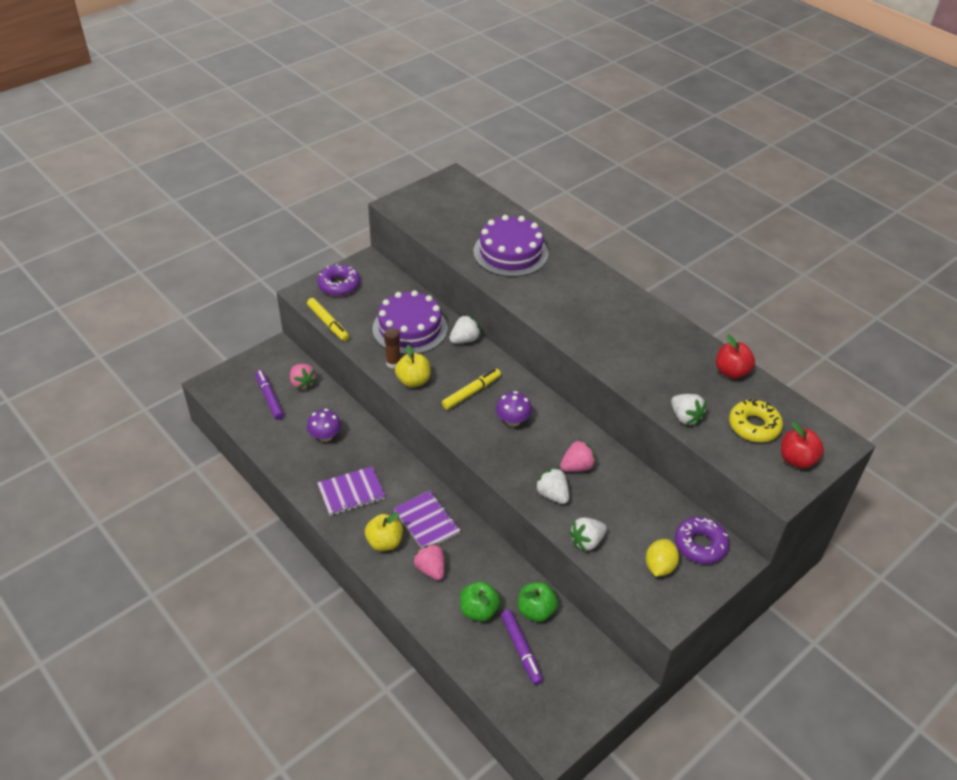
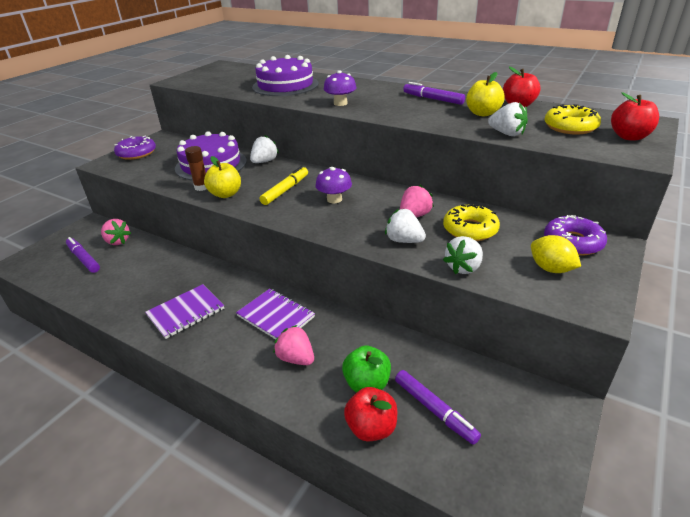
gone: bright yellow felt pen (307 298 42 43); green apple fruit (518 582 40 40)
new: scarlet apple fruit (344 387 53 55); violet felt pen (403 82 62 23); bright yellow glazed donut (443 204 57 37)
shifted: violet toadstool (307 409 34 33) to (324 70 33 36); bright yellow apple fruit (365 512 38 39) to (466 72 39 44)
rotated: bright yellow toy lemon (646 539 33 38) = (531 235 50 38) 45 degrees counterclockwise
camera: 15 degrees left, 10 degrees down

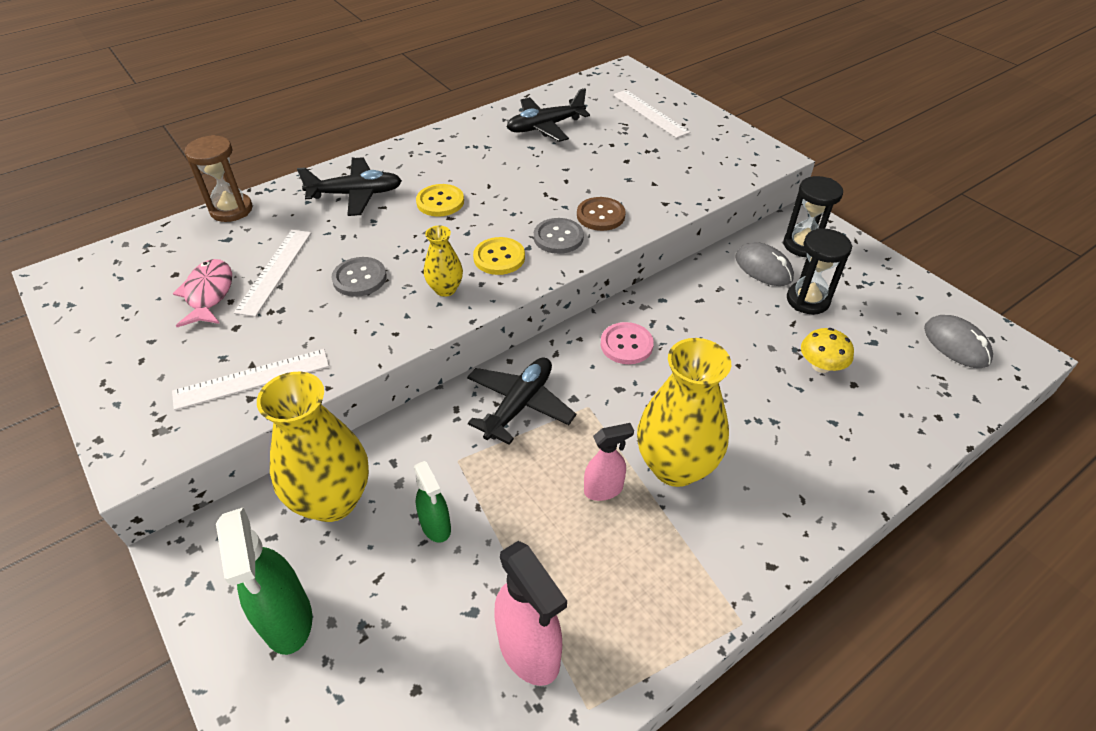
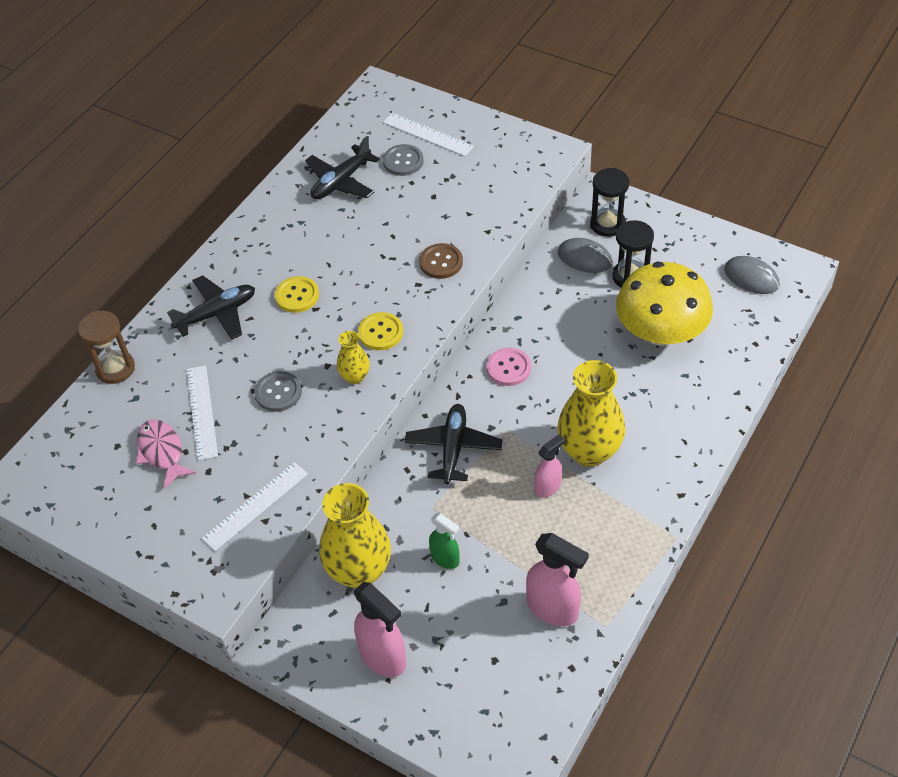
shifted: ash-grey sewing button (534 218 50 36) to (383 144 41 32)
repainted: green sprayer (216 507 96 148) to rosy sprayer (354 582 52 95)
scaled: bright yellow toadstool (801 328 53 45) = (616 262 97 84) x2.30
camera: 20 degrees left, 5 degrees up

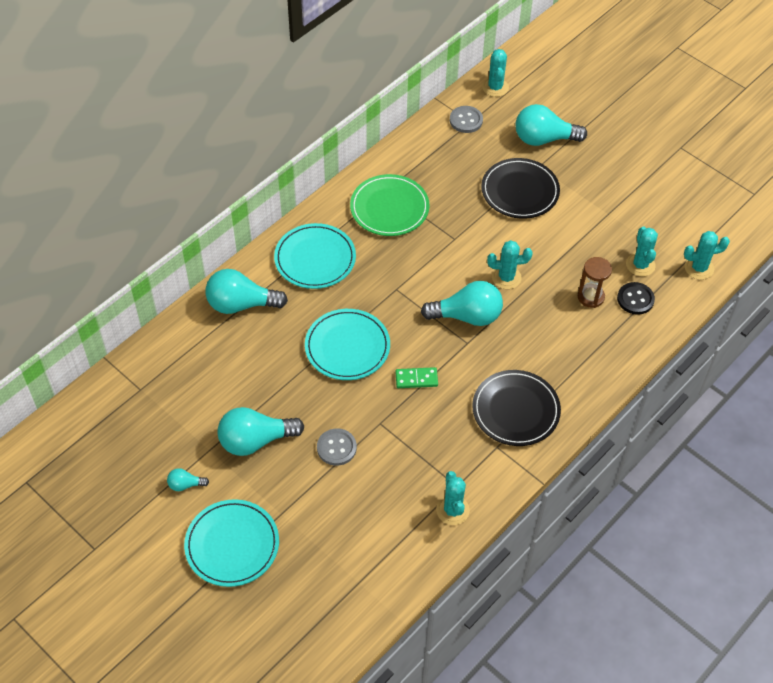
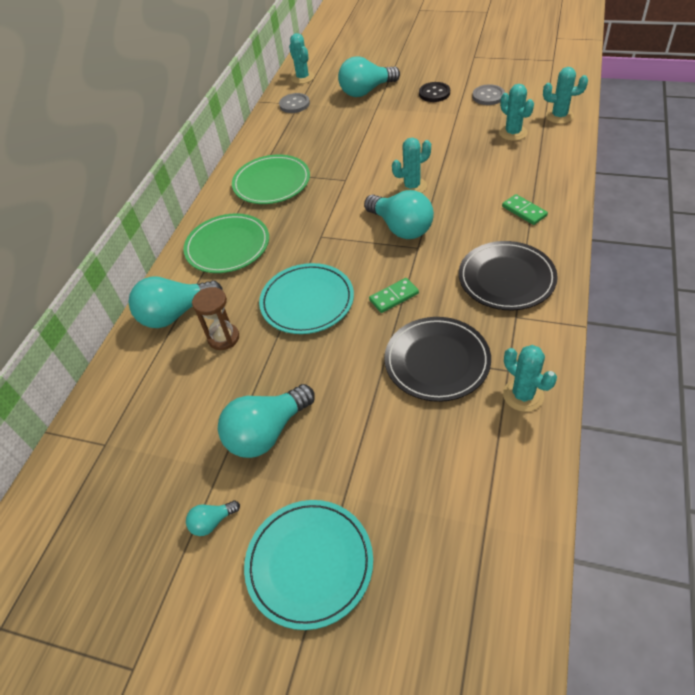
new: green domino piece (502 194 46 31)
shifted: ash-grey sewing button (317 428 40 38) to (472 84 33 21); black dinner plate (481 158 79 61) to (384 317 107 85); dark brown sand timer (578 257 34 51) to (192 287 47 63); black sewing button (617 282 38 33) to (419 82 31 20)
repainted: teal dinner plate (274 223 82 66) to green dinner plate (184 213 85 60)
rotated: teal bulb (421 281 82 45) = (364 190 70 49) 75 degrees clockwise; teal prickly plant (684 231 46 49) = (543 67 45 57) 45 degrees clockwise
camera: 20 degrees left, 5 degrees down

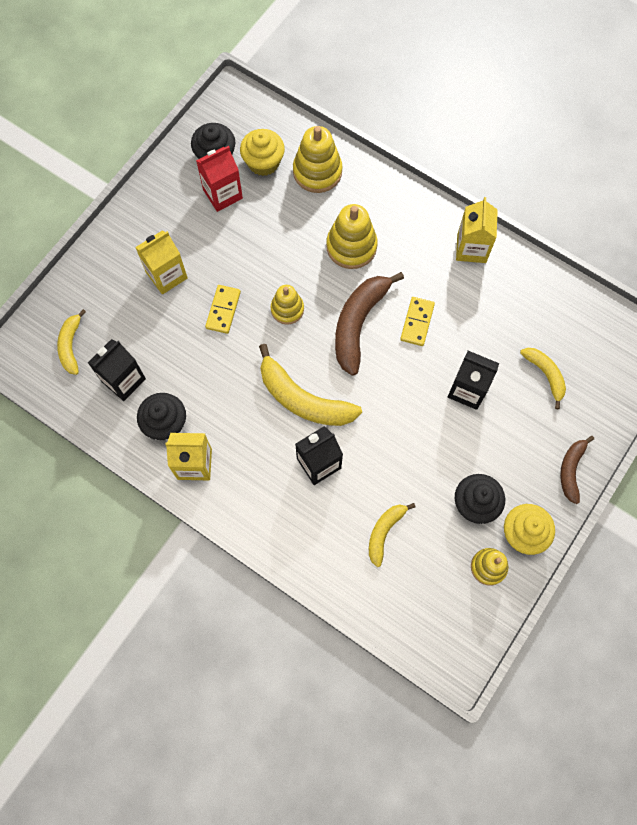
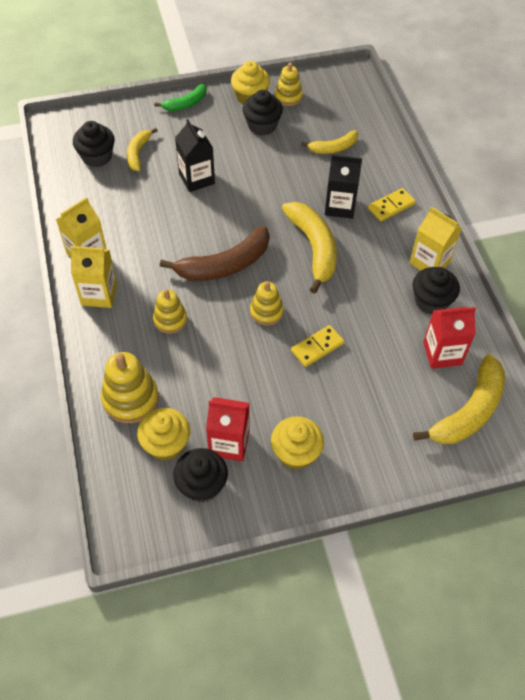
new: black fairy cake (73 121 42 46); bright yellow fairy cake (271 416 53 53)
shifted: bright yellow juice carton (135 230 53 64) to (70 246 47 62); bright yellow domino piece (400 297 35 49) to (368 188 48 33)
repainted: black juice carton (88 339 58 62) to scarlet juice carton (423 307 53 62); dark brown banana fruit (560 436 34 68) to green banana fruit (154 84 53 27)
scaled: bright yellow banana fruit (57 309 29 66) = (413 354 92 90) x1.74; bright yellow stacking toy (326 204 52 65) = (153 289 34 45) x0.64
camera: 140 degrees left, 15 degrees down

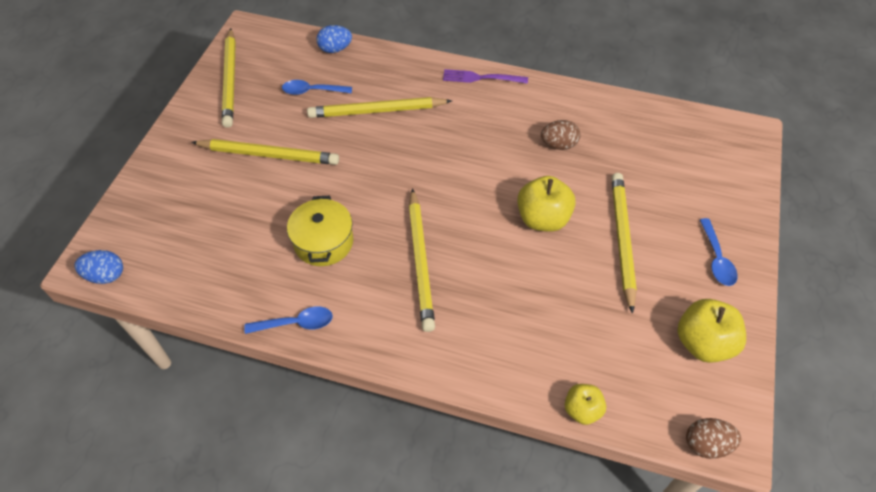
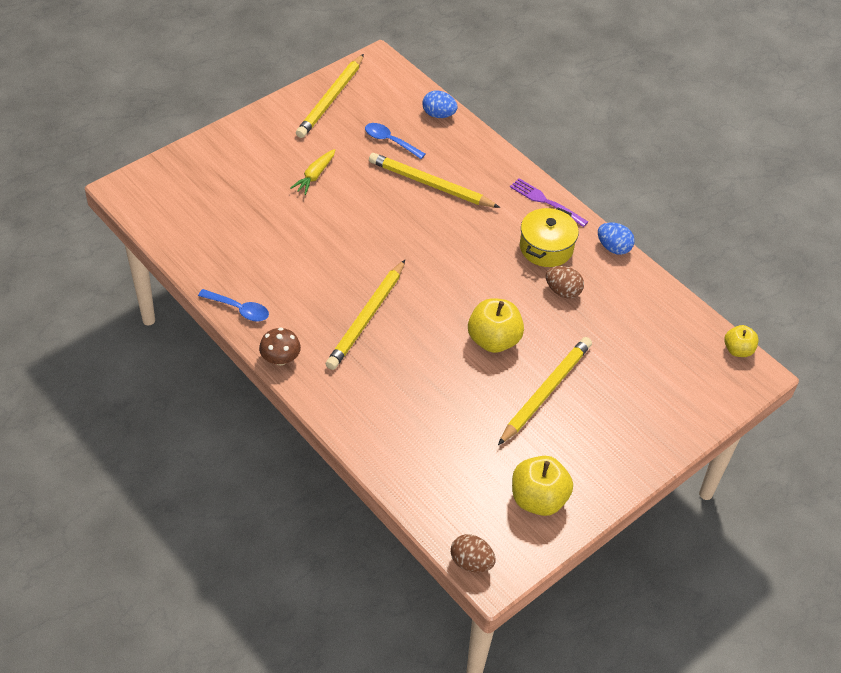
gone: royal blue teaspoon (700 218 38 68)
new: dark brown toadstool (259 328 42 37)
shifted: royal blue egg (74 250 49 34) to (598 223 37 32); bright yellow stockpot (287 196 66 70) to (520 207 59 60); bright yellow apple fruit (565 384 41 41) to (724 325 35 32)
swapped: bright yellow pencil (191 139 148 26) to bright yellow carrot (290 149 45 46)
camera: 30 degrees right, 5 degrees down

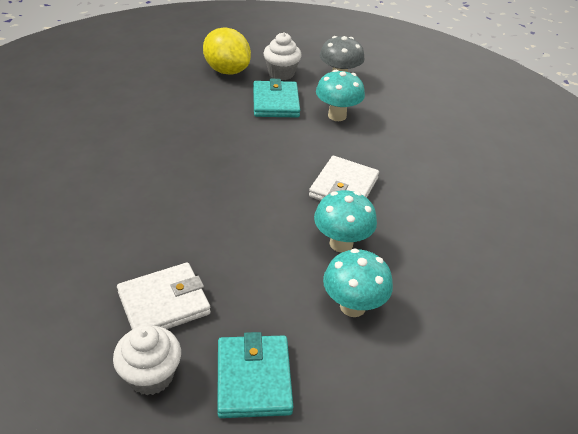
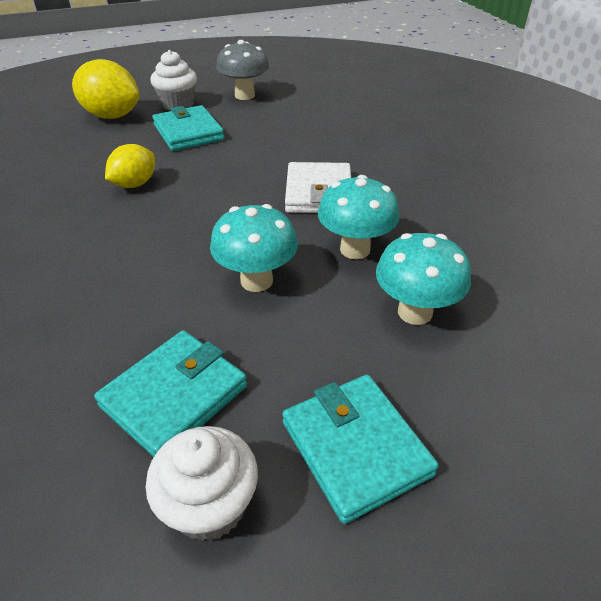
new: bright yellow toy lemon (105 144 50 44)
shifted: teal toadstool (316 70 49 51) to (210 204 88 88)
repainted: snow-white billfold (117 263 94 67) to teal billfold (94 330 153 127)
camera: 20 degrees left, 0 degrees up

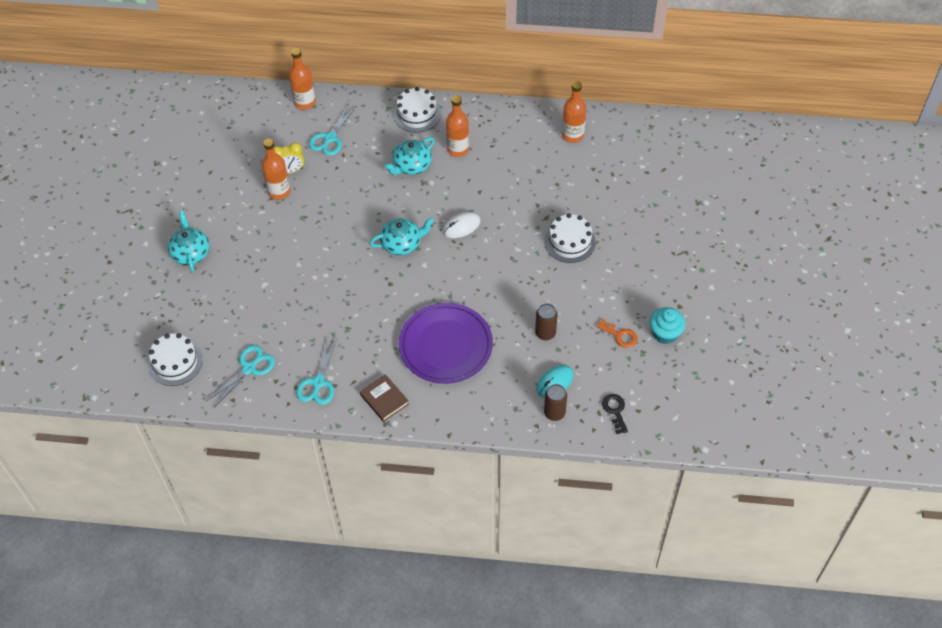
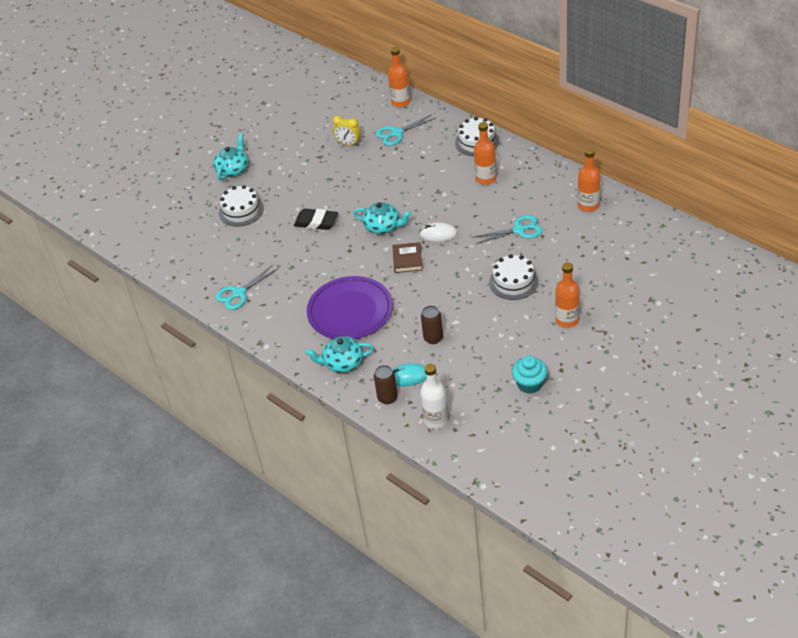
gone: bright orange door key (596 318 42 30)
new: black gum eraser (294 209 44 21)
shifted: snow-white layer cake (148 333 55 53) to (219 185 45 41); teal scissors (207 345 68 62) to (474 215 68 29); bright orange drink bottle (262 139 29 61) to (555 262 25 66); dark brown hardback (360 374 49 48) to (393 242 30 31); teal tea pot (385 137 50 38) to (305 337 69 36)
swapped: black door key (602 394 26 40) to snow-white drink bottle (420 364 29 65)
camera: 40 degrees right, 10 degrees down

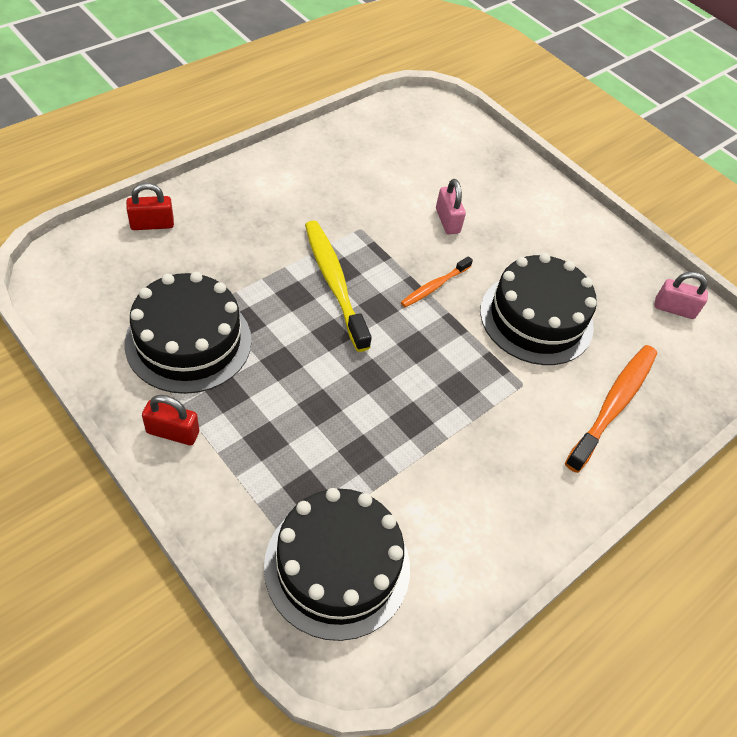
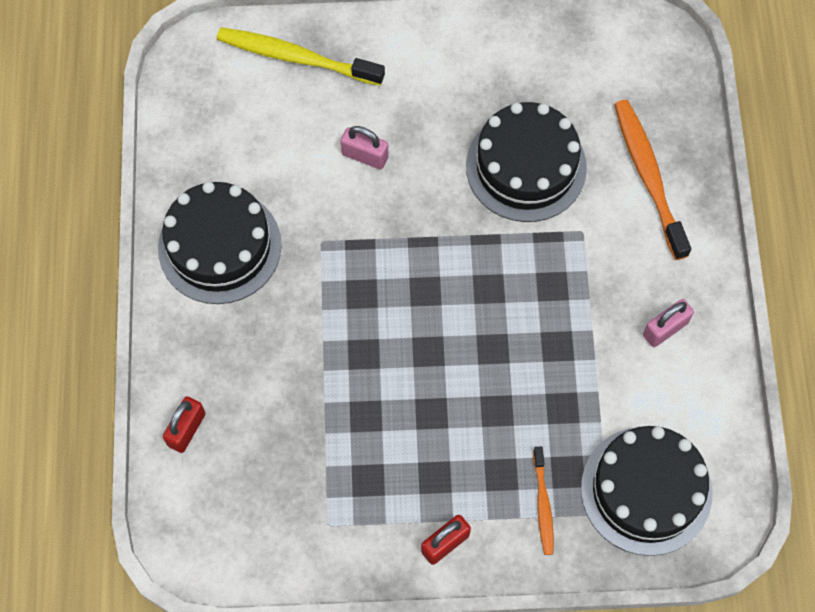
shifted: black layer cake (125 272 127 122) to (158 181 124 123); bright yellow toothbrush (305 221 67 131) to (217 27 168 59); bright orange toothbrush (401 256 72 51) to (533 446 21 109); rosy small lock (655 272 53 47) to (643 299 51 48)
camera: 45 degrees left, 15 degrees up

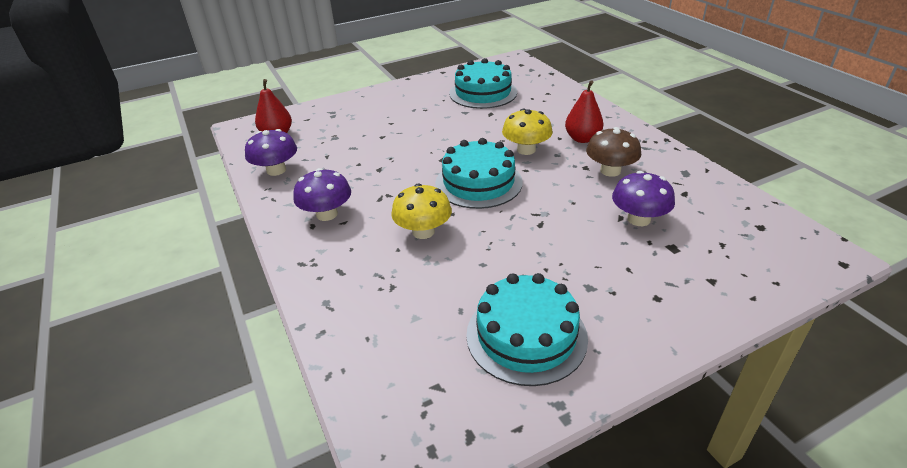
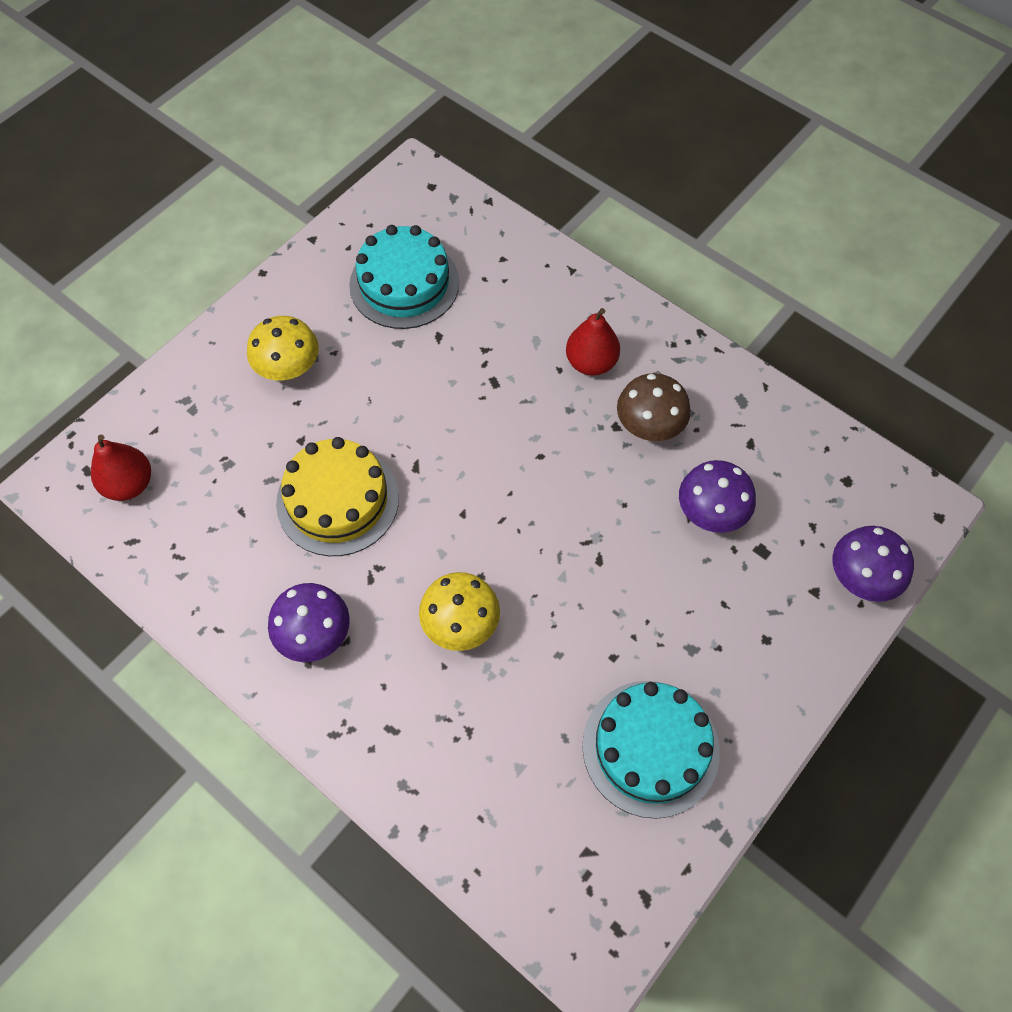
gone: teal layer cake (435 138 88 71)
new: bright yellow layer cake (276 437 123 119)
shifted: violet toadstool (245 129 52 47) to (833 526 81 76); bright yellow toadstool (502 109 51 46) to (247 316 72 64)
camera: 25 degrees left, 25 degrees up

